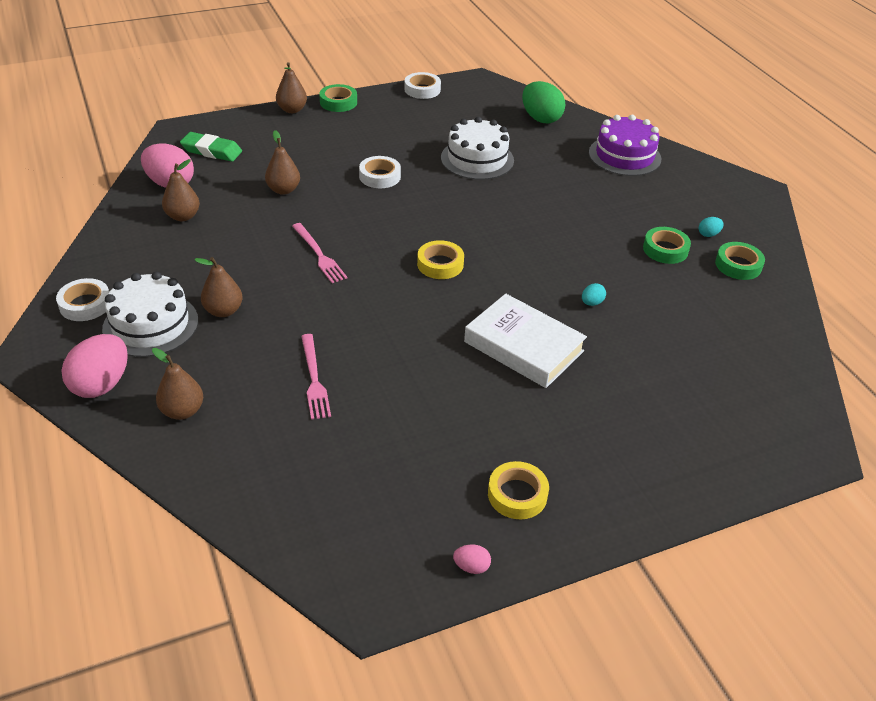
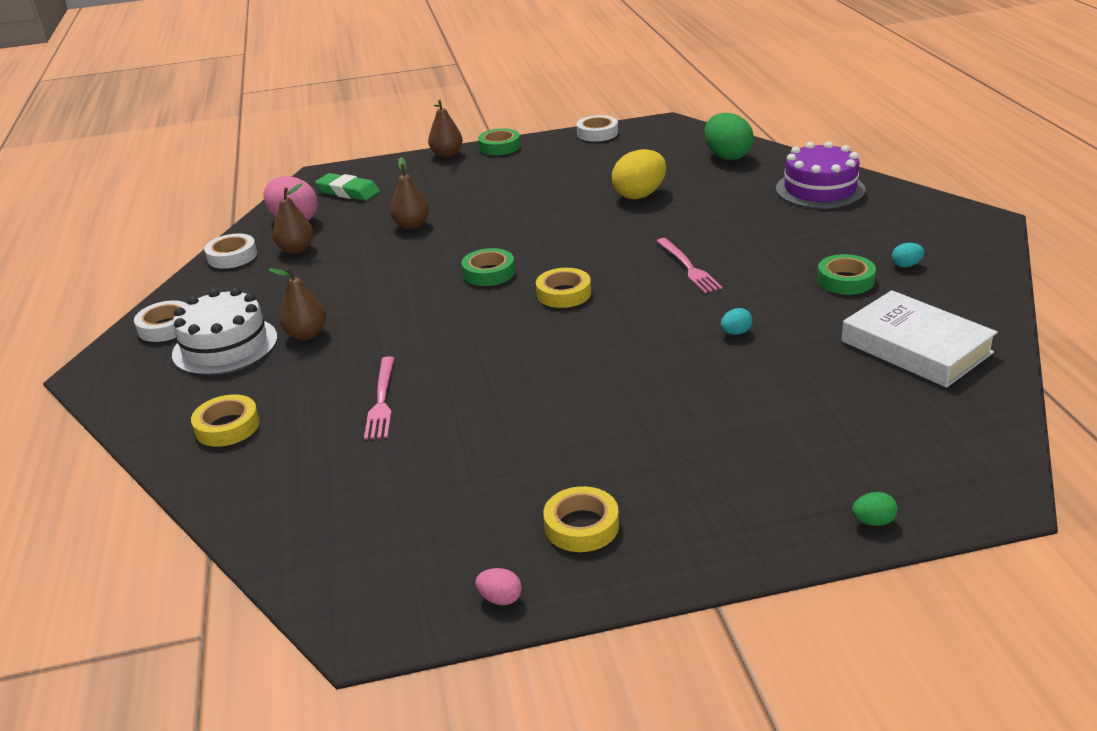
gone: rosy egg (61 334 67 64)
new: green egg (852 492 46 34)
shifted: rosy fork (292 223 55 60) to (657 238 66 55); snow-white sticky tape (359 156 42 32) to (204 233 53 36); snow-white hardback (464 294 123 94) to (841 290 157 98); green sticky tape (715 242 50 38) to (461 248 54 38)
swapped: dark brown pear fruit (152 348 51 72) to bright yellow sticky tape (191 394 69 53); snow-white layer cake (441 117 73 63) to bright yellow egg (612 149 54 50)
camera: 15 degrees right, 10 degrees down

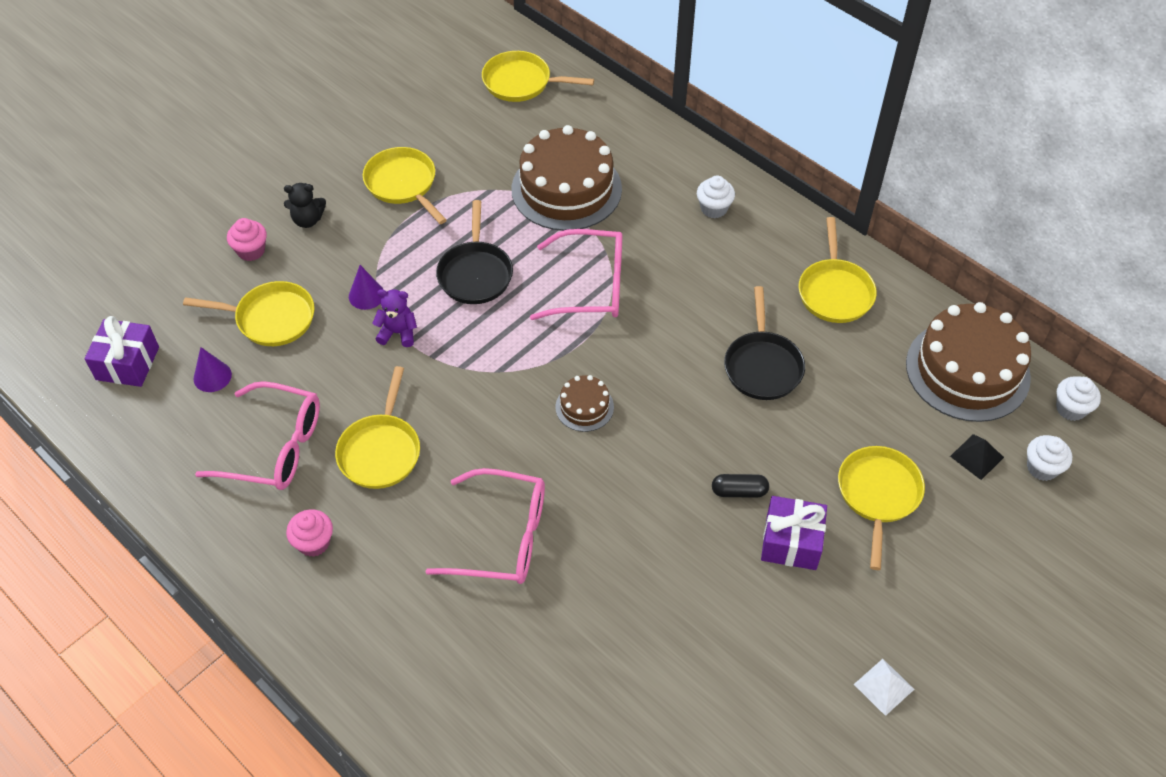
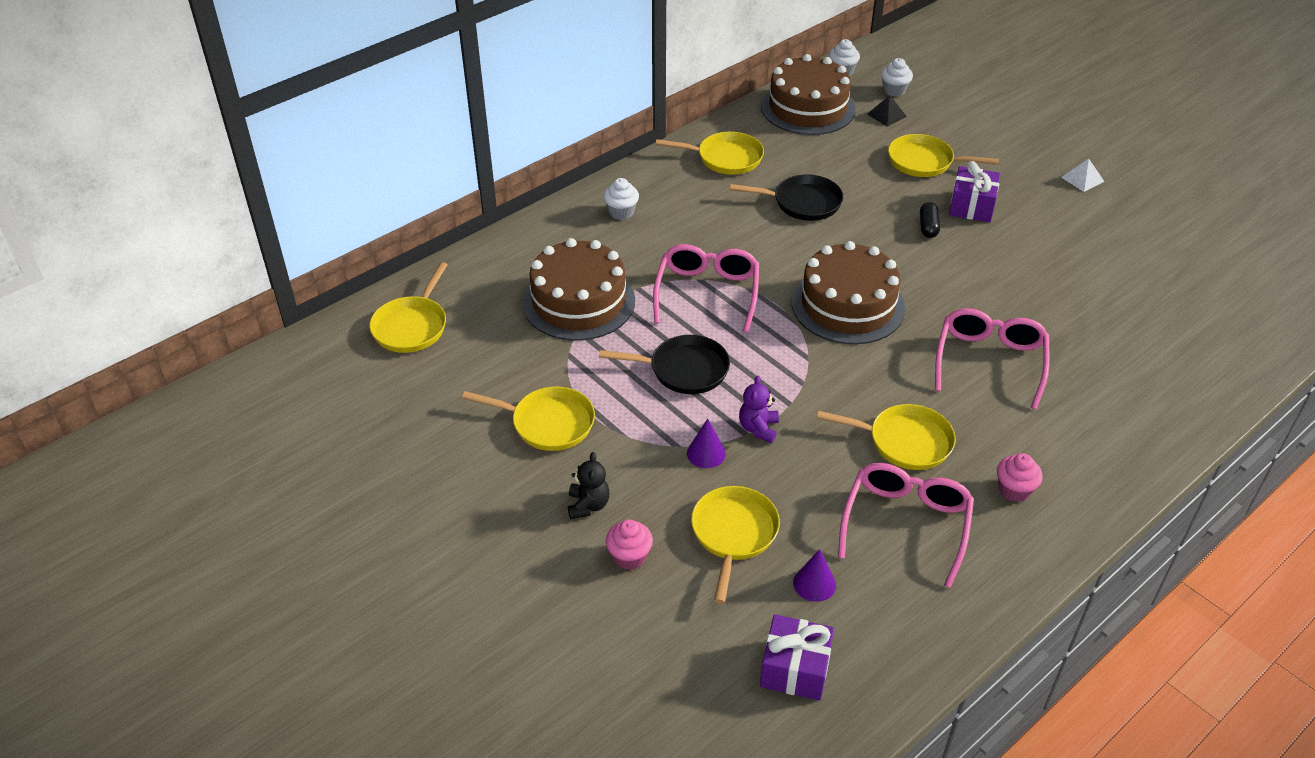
rotated: bright yellow skillet (363 147 84 77) = (462 387 133 64) 135 degrees counterclockwise
scaled: dark brown layer cake (556 375 58 57) = (792 241 113 103) x2.13
camera: 85 degrees left, 10 degrees down

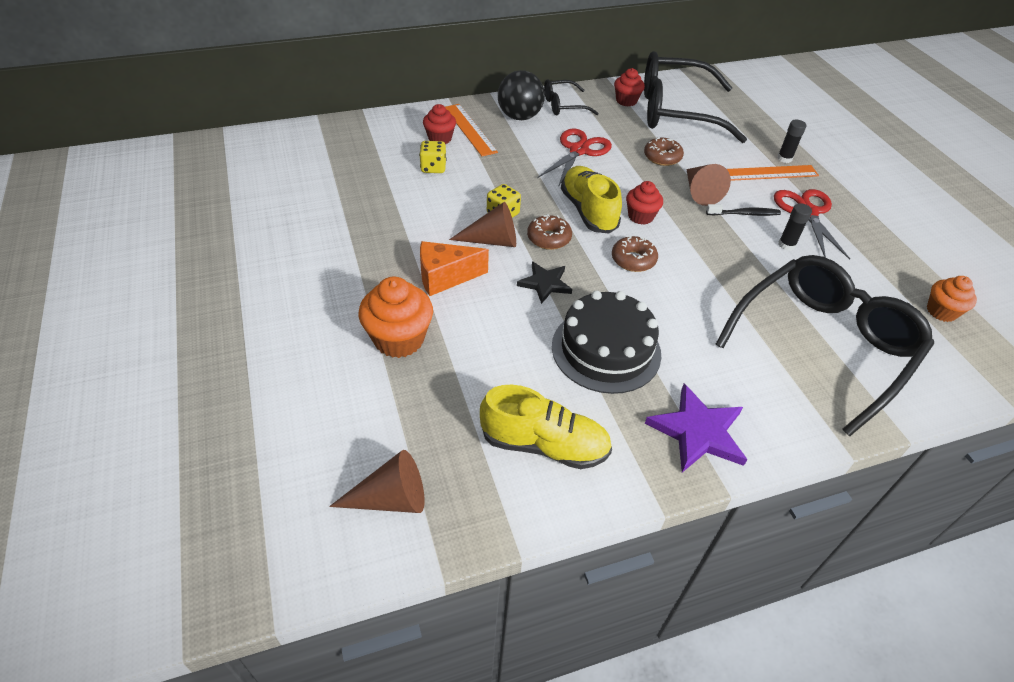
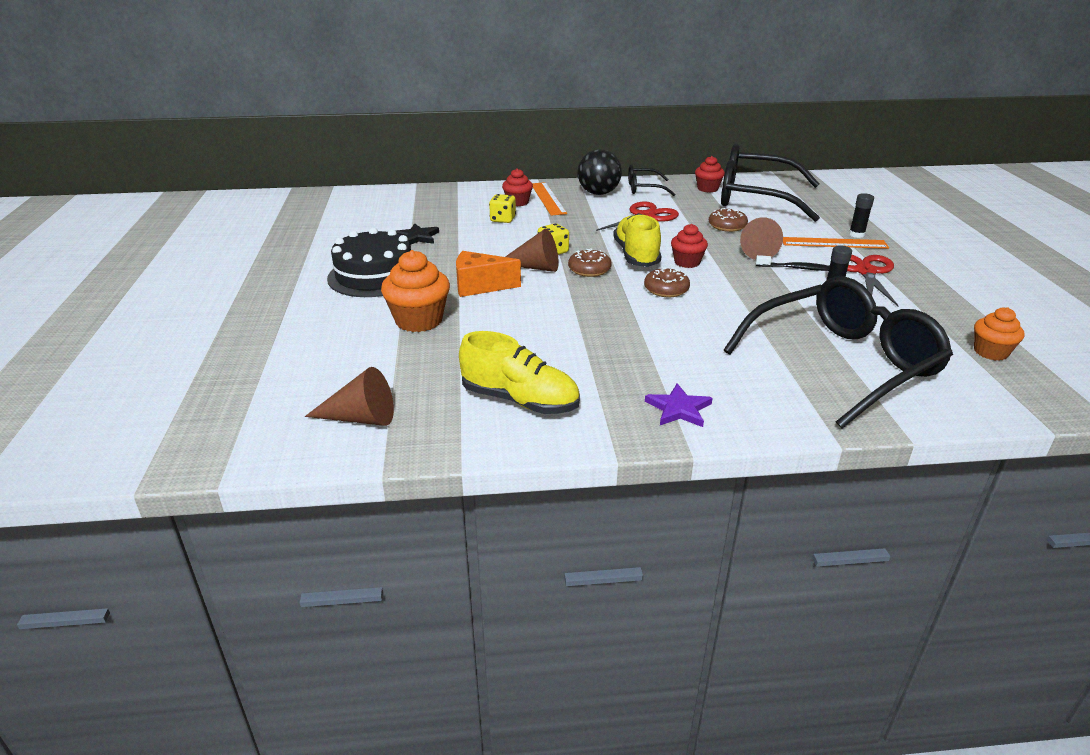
shifted: black five-pointed star (517 262 55 42) to (396 223 43 22); black layer cake (552 291 109 103) to (327 228 84 69)
scaled: violet five-pointed star (645 384 103 88) = (645 383 68 44) x0.65
camera: 15 degrees right, 15 degrees down

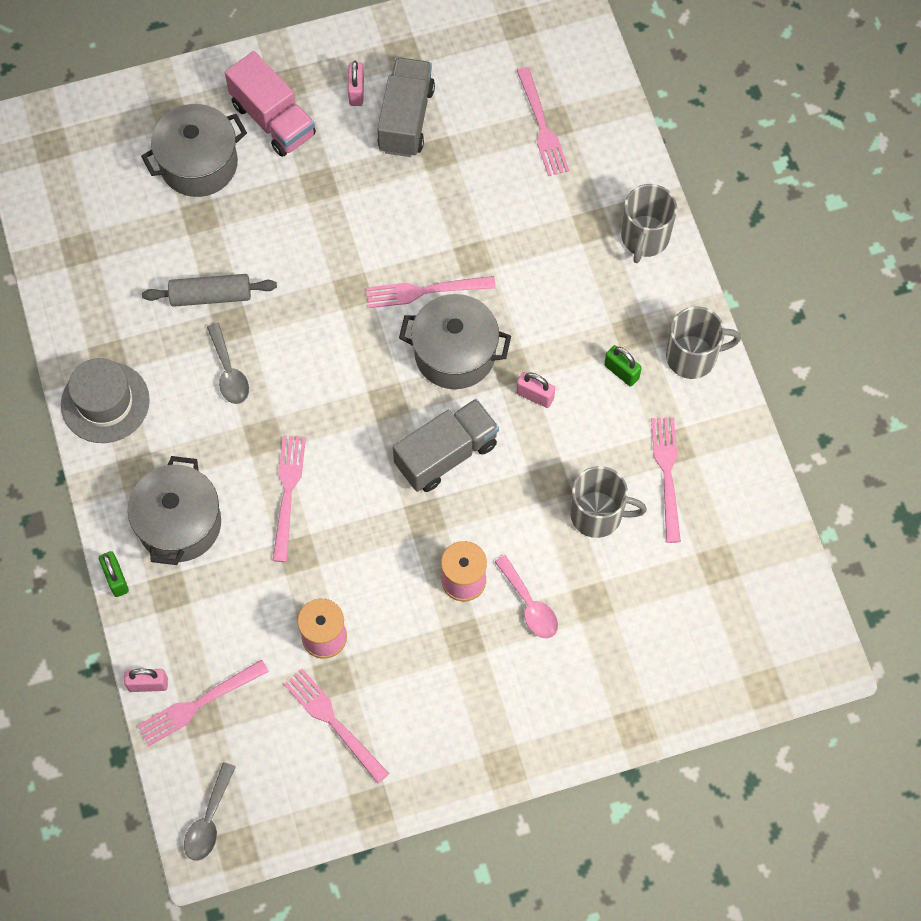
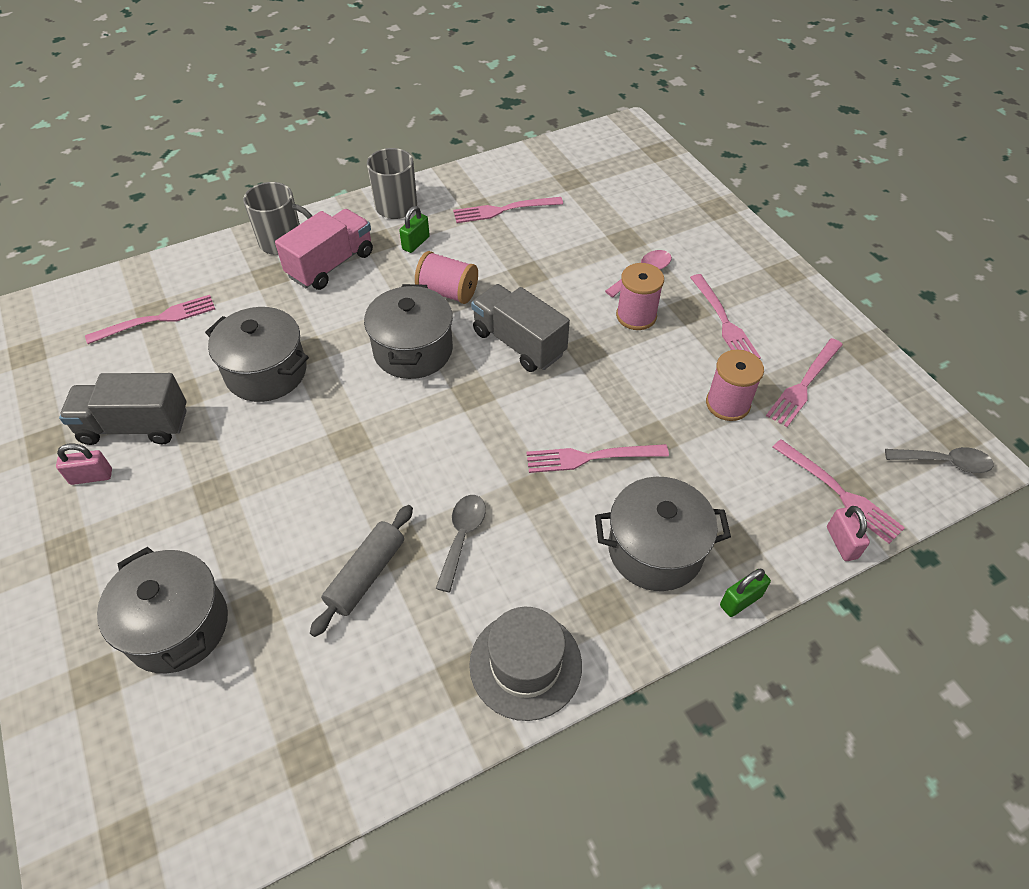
gone: ash-grey mug (570 466 77 72)
new: ash-grey stockpot (205 307 104 95)
shifted: rosy toy truck (225 51 91 106) to (275 209 98 81); rosy fork (366 276 130 32) to (690 274 71 85)
swapped: rosy small lock (516 372 39 36) to rosy bobbin (415 251 63 53)
rotated: ash-grey pastry roller (142 274 135 33) = (310 505 103 132) 45 degrees clockwise; ash-grey teaspoon (207 323 42 81) = (435 495 51 97) 45 degrees counterclockwise
camera: 100 degrees left, 15 degrees down

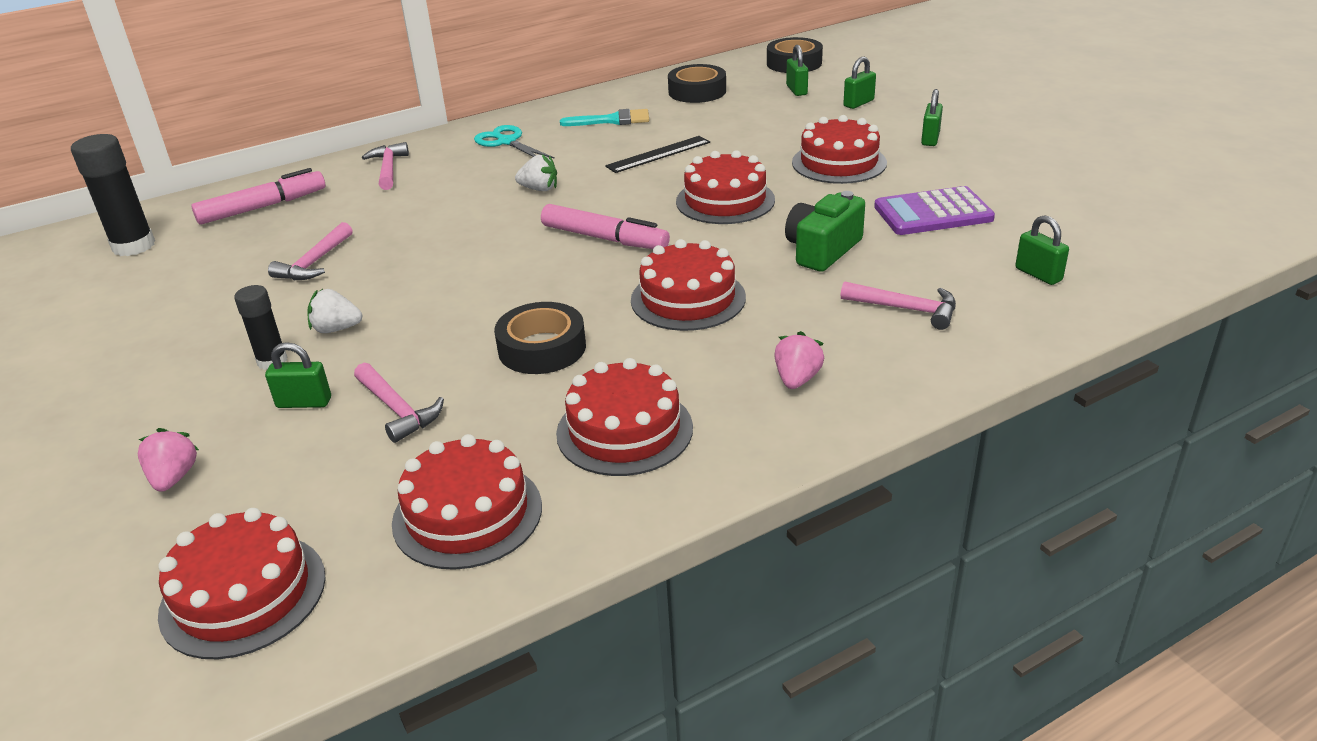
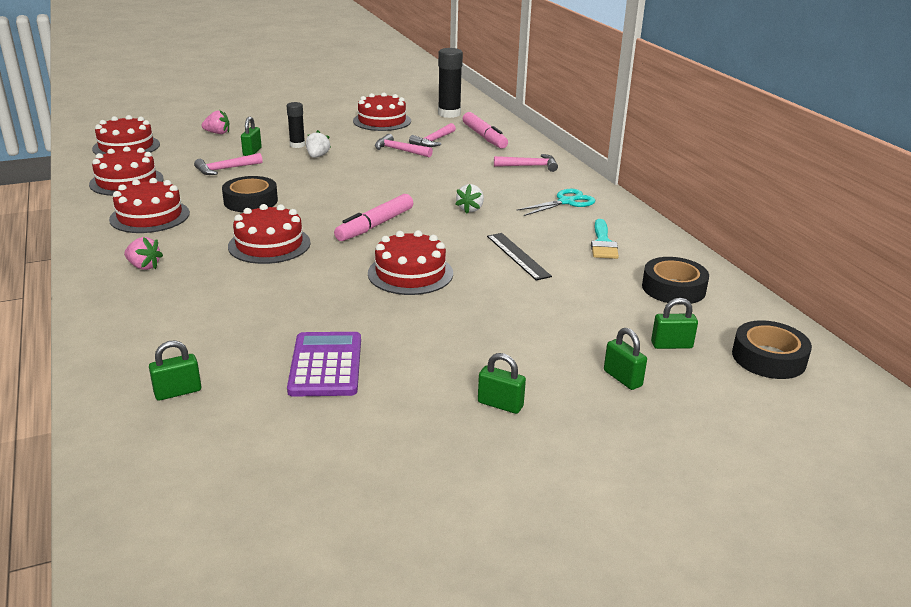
gone: green compact camera (785 191 80 81)
shifted: scarlet layer cake (792 115 95 69) to (353 93 58 38); rosy carpenter's hammer (841 281 115 49) to (409 123 47 24)
camera: 95 degrees right, 5 degrees down

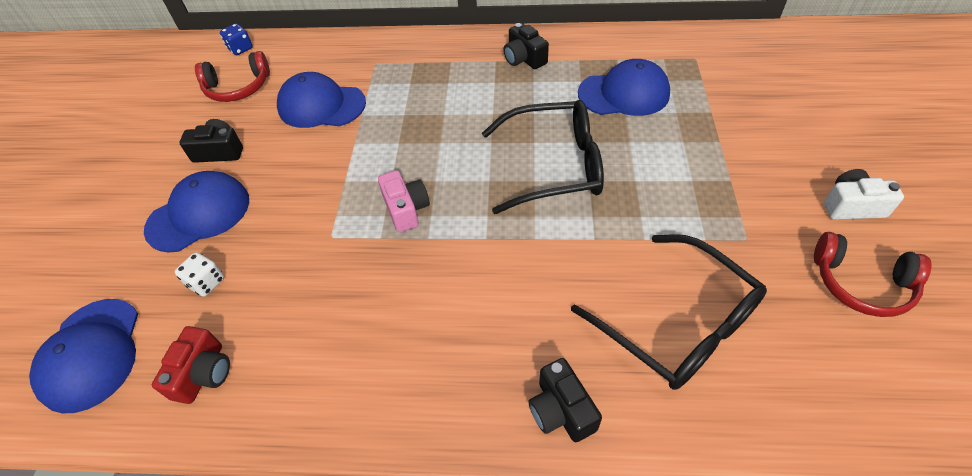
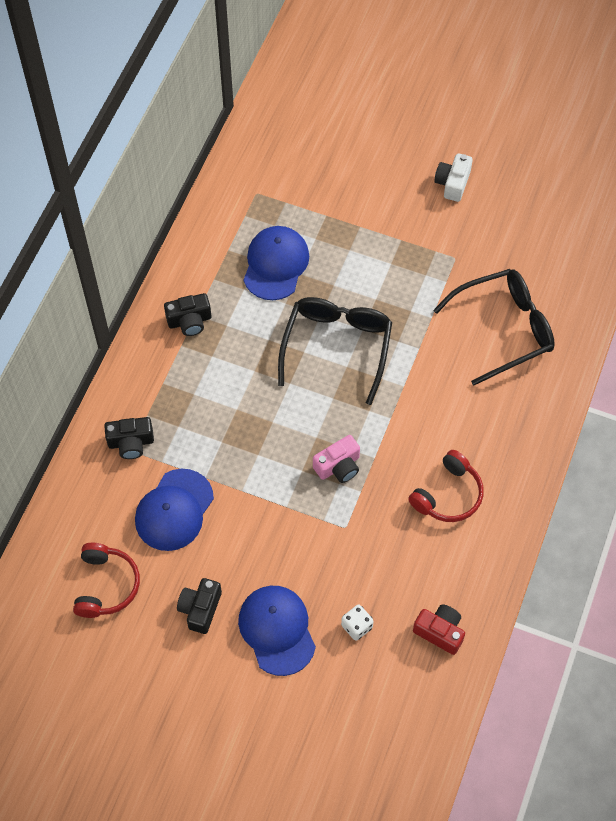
gone: royal blue baseball cap (29 299 109 115); royal blue dice (220 24 33 31)
shifted: black compact camera (528 358 74 84) to (104 417 50 42); scarlet over-ear headphones (814 232 118 85) to (408 450 76 72)
rotated: rosy compact camera (378 170 52 62) = (313 435 47 48) 150 degrees clockwise
camera: 75 degrees left, 10 degrees up

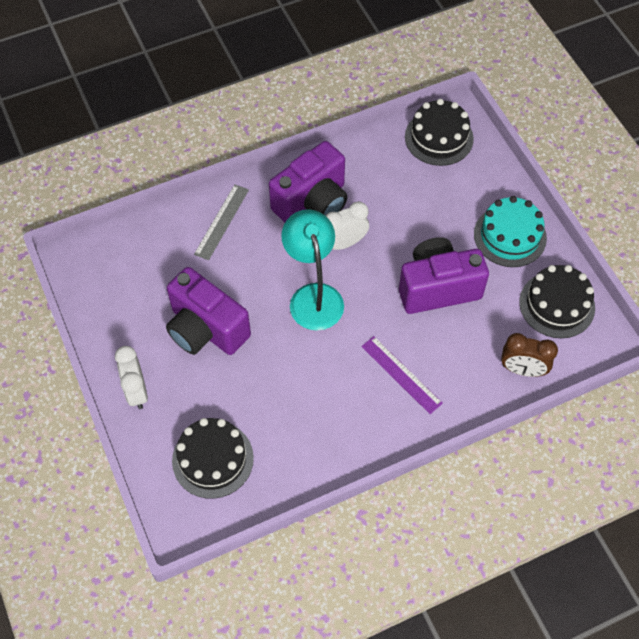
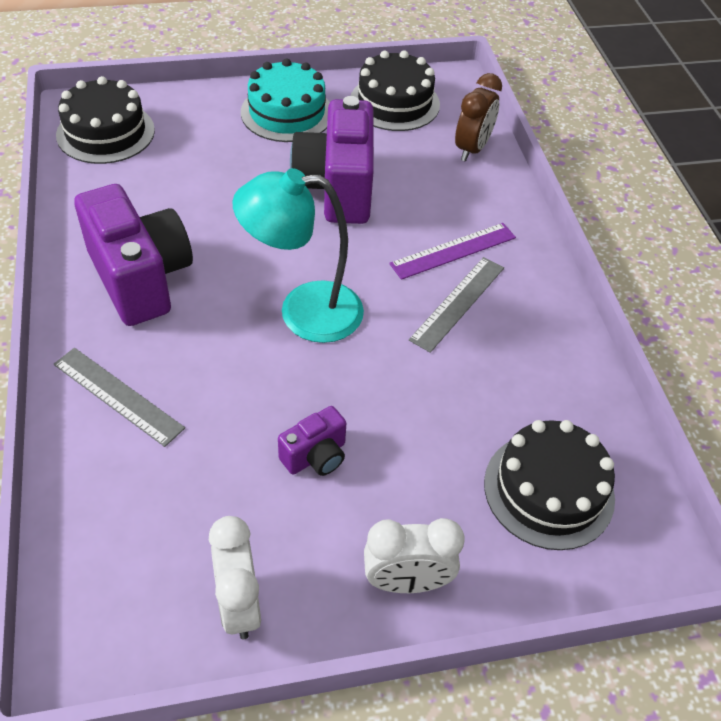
new: ash-grey ruler (409 257 95 96)
shifted: snow-white bedside clock (326 201 43 49) to (209 516 52 123)
scaled: violet compact camera (166 267 85 88) = (278 406 68 70) x0.48
camera: 80 degrees left, 10 degrees down

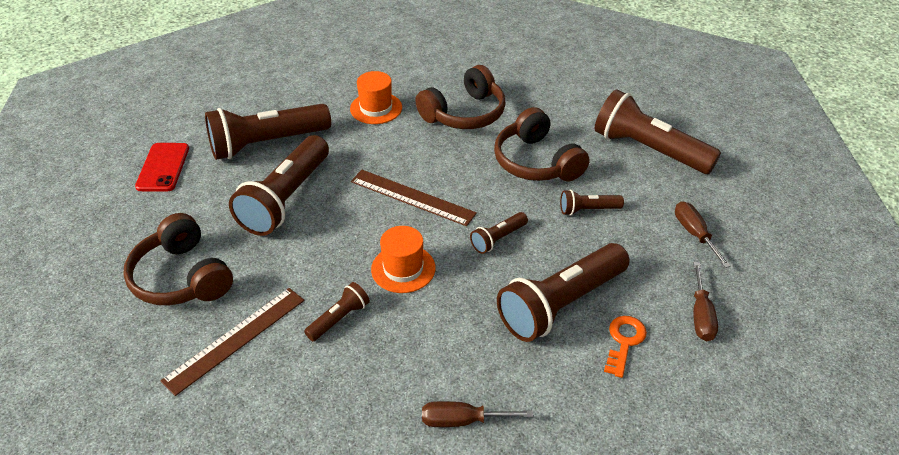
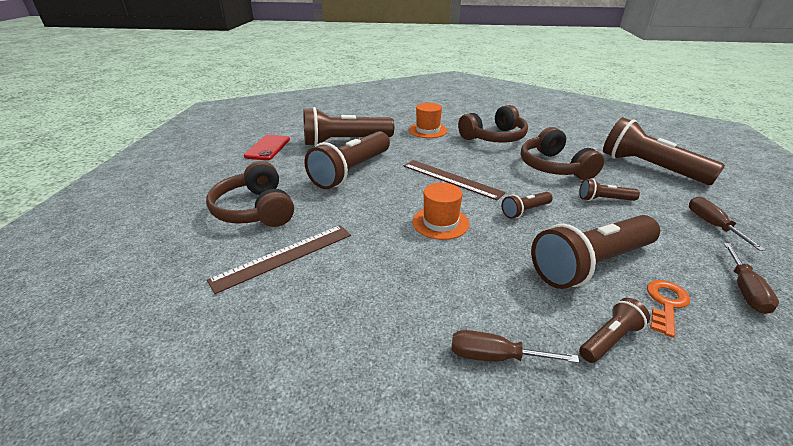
shifted: dark brown pocket torch (304 282 66 59) to (579 298 71 65)
camera: 10 degrees right, 10 degrees down

